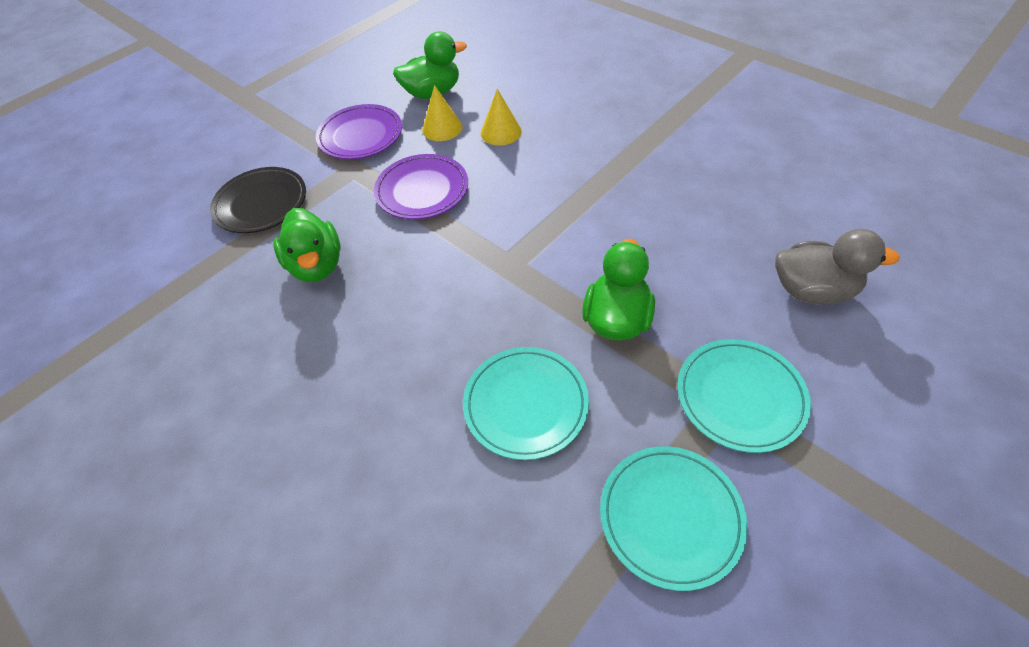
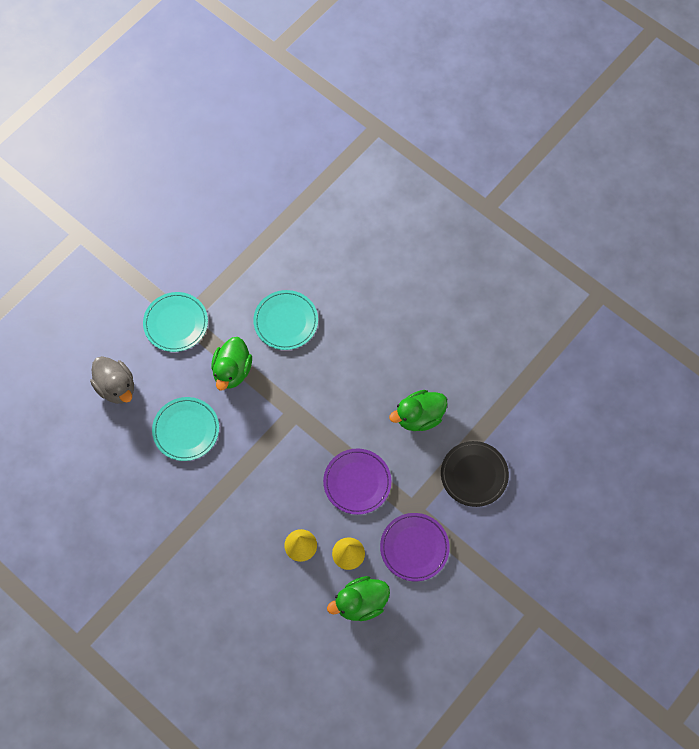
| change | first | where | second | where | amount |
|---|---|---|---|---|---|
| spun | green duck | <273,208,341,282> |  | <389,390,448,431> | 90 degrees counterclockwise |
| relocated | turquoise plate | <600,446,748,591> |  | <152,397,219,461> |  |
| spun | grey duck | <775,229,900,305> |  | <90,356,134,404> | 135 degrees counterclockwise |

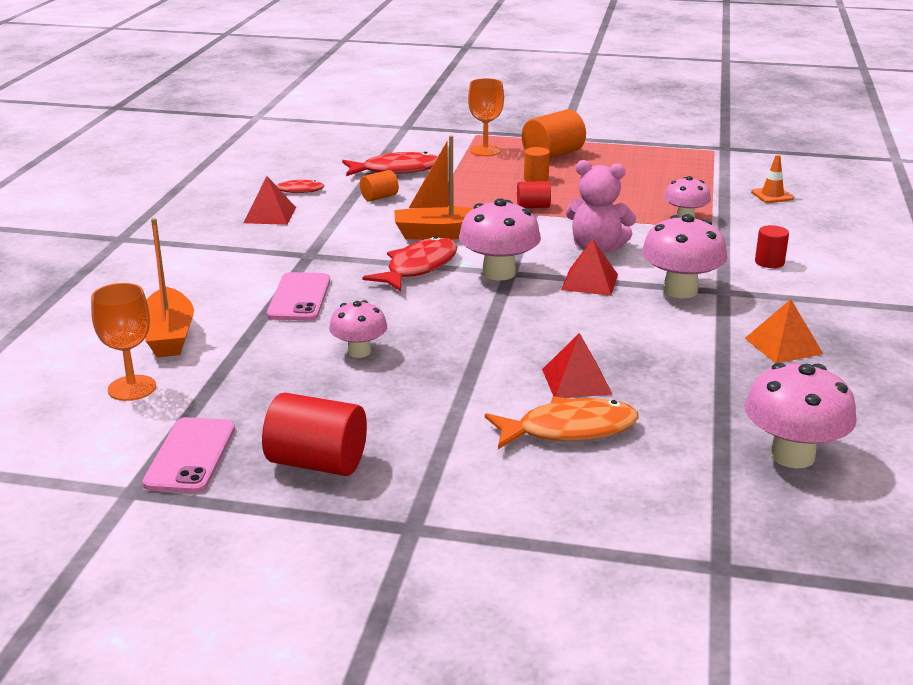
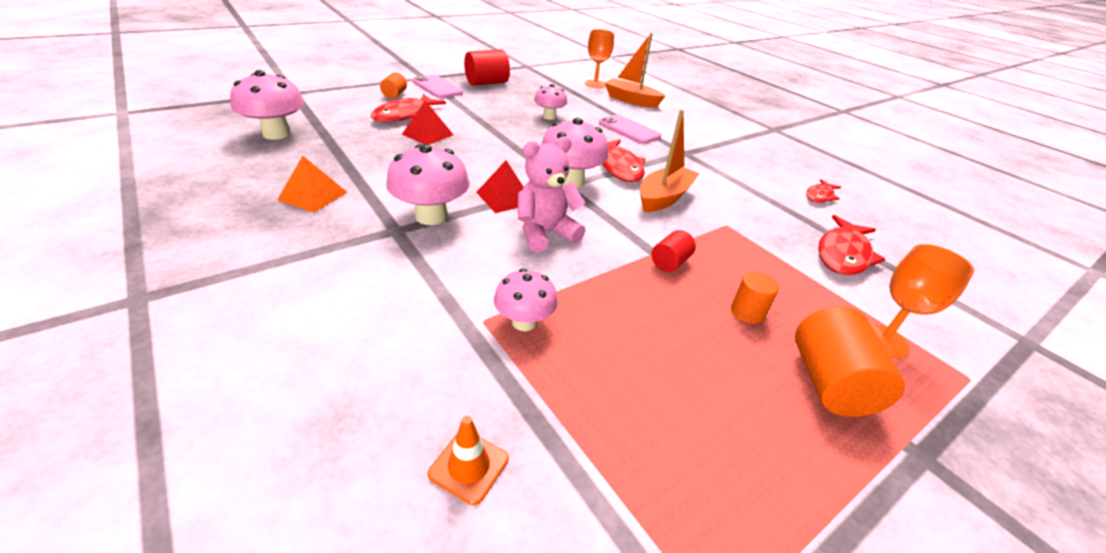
| change | first | where | second | where | amount |
|---|---|---|---|---|---|
| relocated | pink phone | <142,417,235,493> |  | <413,75,463,98> |  |
| missing | red pyramid | <243,176,296,225> |  |  |  |
| relocated | orange cylinder | <360,170,399,201> |  | <380,73,407,99> |  |
| colour | orange fish | <485,396,639,449> | red fish | <371,94,446,122> |  |
| missing | red cylinder | <755,225,789,268> |  |  |  |

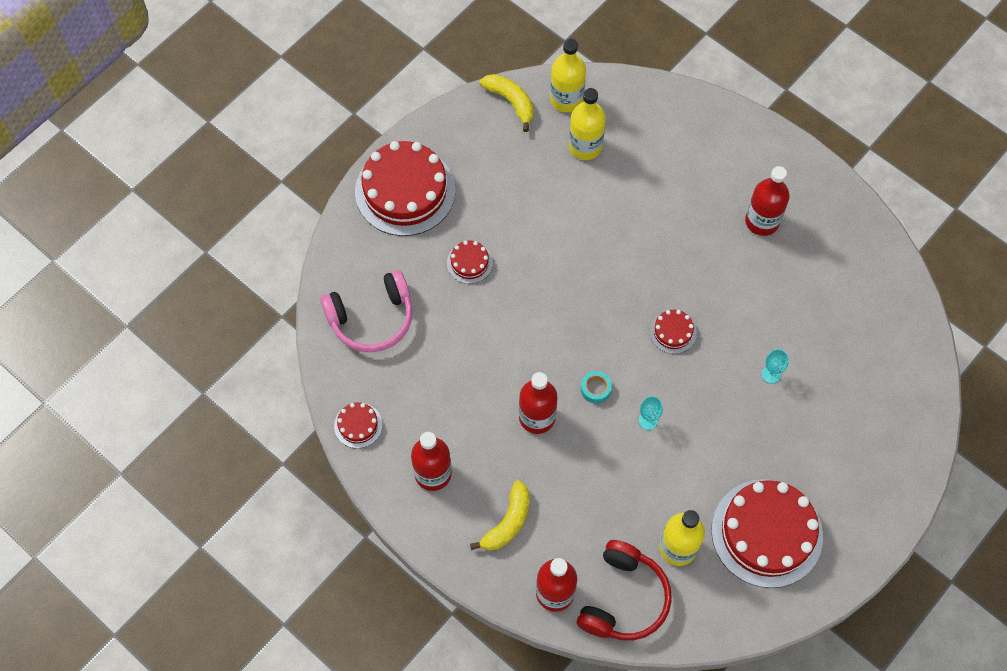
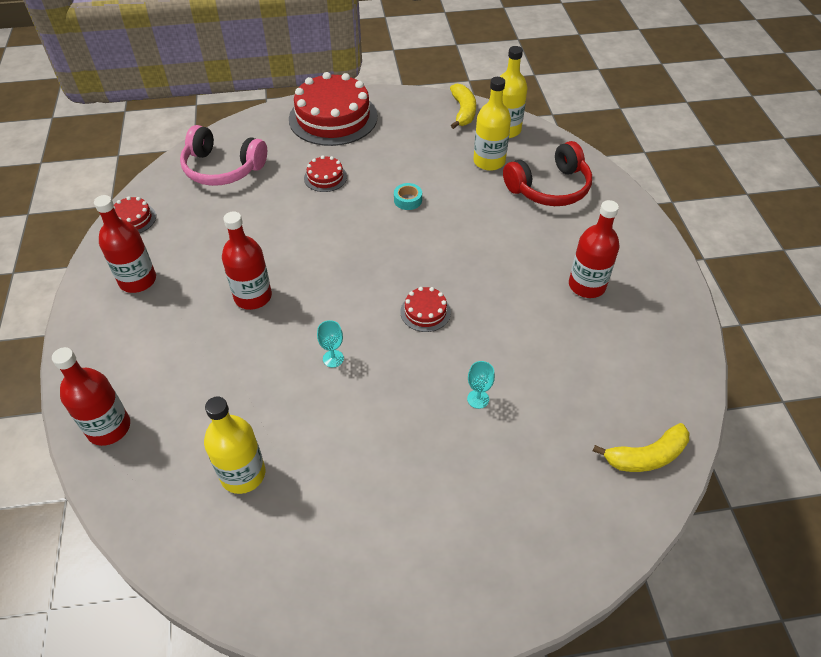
| change | first | where | second | where | amount |
|---|---|---|---|---|---|
| relocated | yellow banana | <470,480,529,551> |  | <593,423,689,472> |  |
| relocated | red headphones | <577,540,672,641> |  | <503,141,592,206> |  |
| relocated | turquoise tape | <581,371,612,404> |  | <394,183,422,210> |  |
| missing | red cake | <711,479,823,588> |  |  |  |

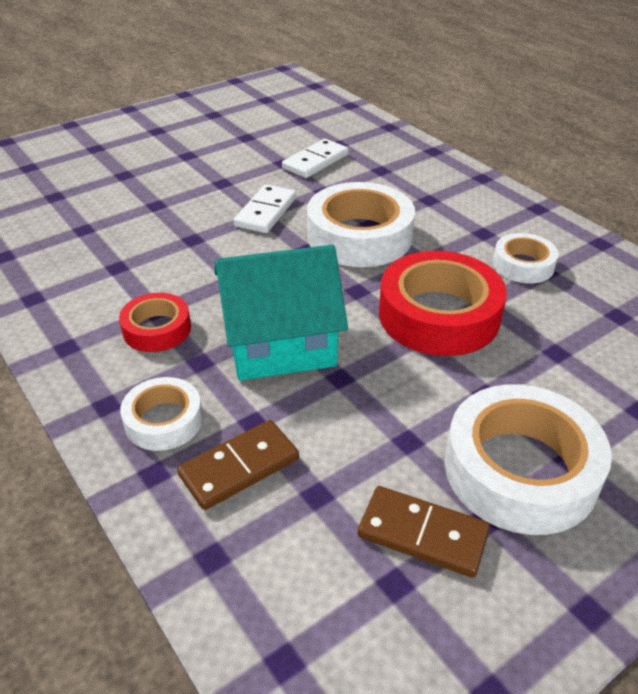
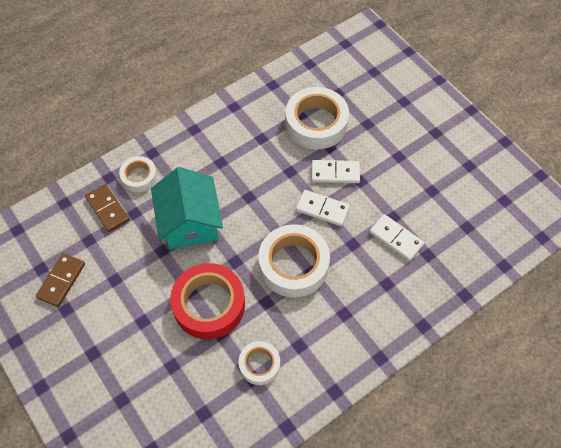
| change | first | where | second | where | amount |
|---|---|---|---|---|---|
| missing | red tape | <119,293,191,352> |  |  |  |
| relocated | white tape | <445,384,612,535> |  | <285,87,349,149> |  |
| appeared |  |  | white domino | <312,160,360,183> |  |

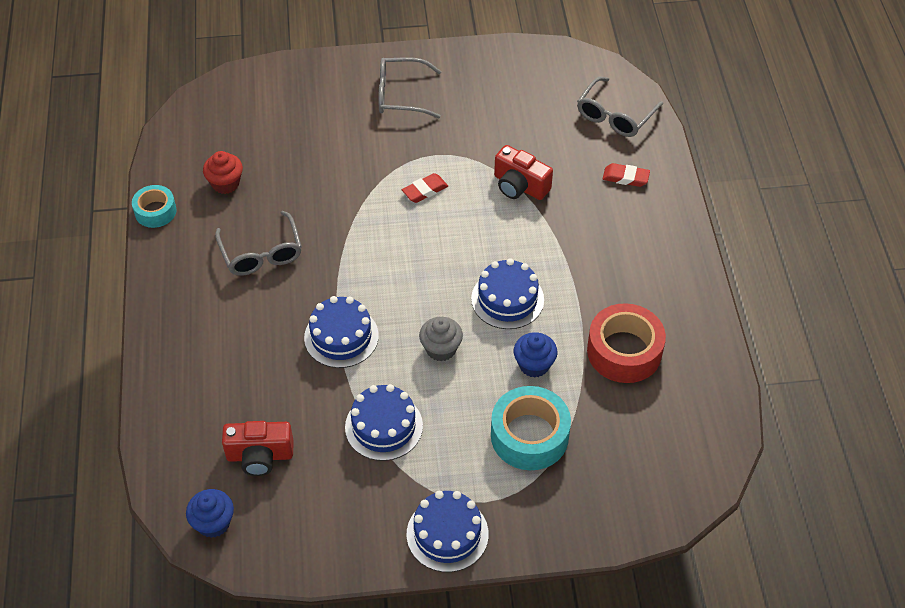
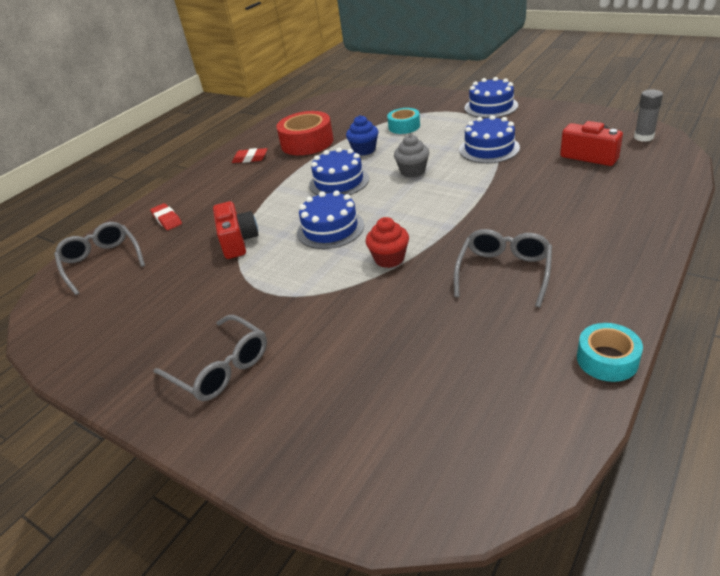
| change | first | where | second | where | amount |
|---|---|---|---|---|---|
| exchanged | blue cupcake | <186,489,234,538> | grey glue stick | <634,90,663,142> |  |
| relocated | red cupcake | <203,151,243,194> |  | <366,217,409,268> |  |
| relocated | blue cake | <304,296,379,368> |  | <297,190,364,249> |  |
| relocated | red eraser | <402,173,448,203> |  | <232,148,268,163> |  |
| size | turquoise tape | <491,386,571,470> |  | <387,108,420,134> | x0.60 |
| spun | grey glasses | <577,77,663,137> |  | <54,222,145,295> | 105 degrees counterclockwise |

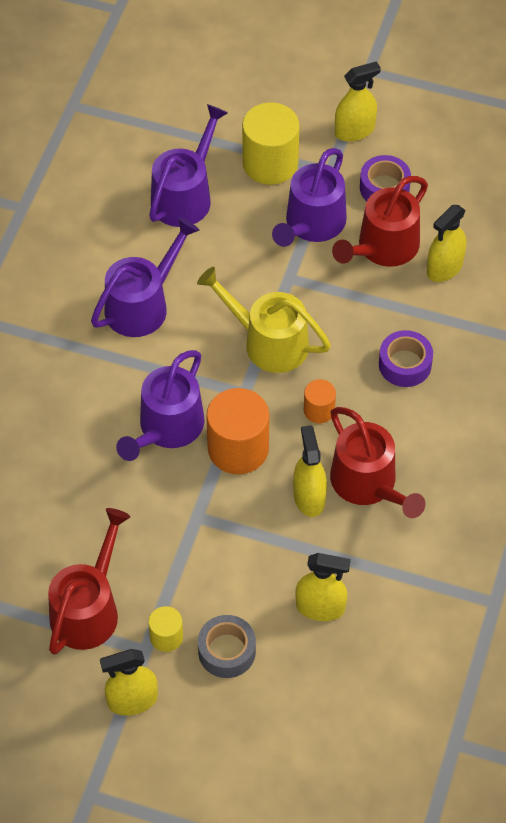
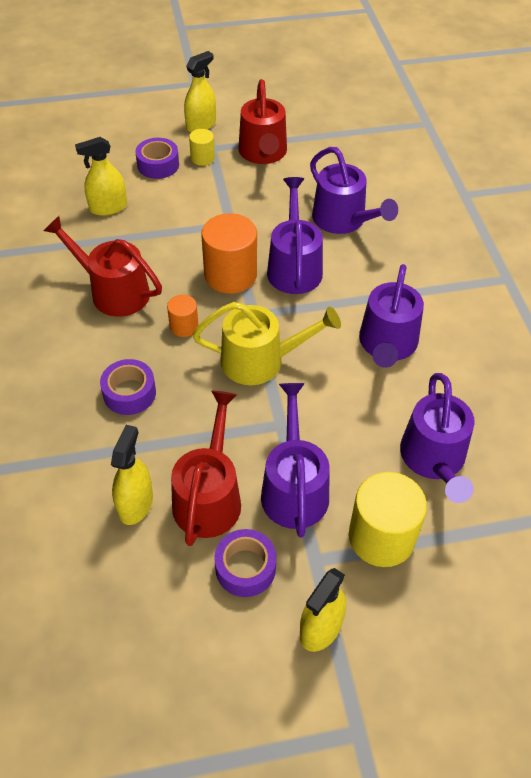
| change | first | where | second | where | amount |
|---|---|---|---|---|---|
| colour | grey tape | <198,615,256,678> | purple tape | <135,138,179,179> |  |
| missing | yellow spray bottle | <293,425,327,517> |  |  |  |
| appeared |  |  | purple watering can | <310,147,398,234> |  |

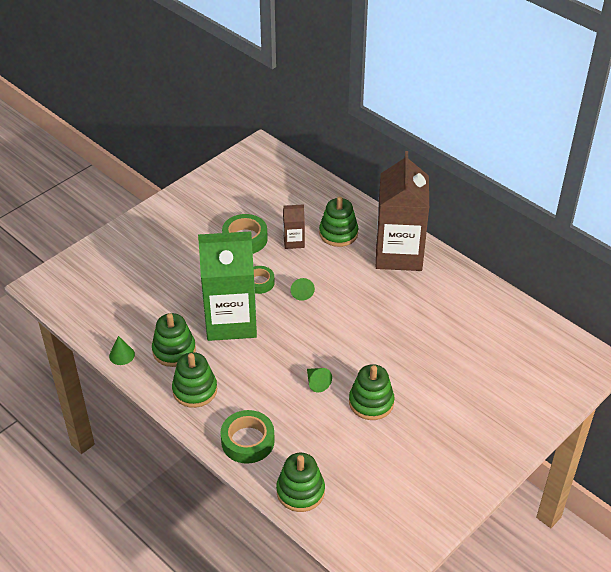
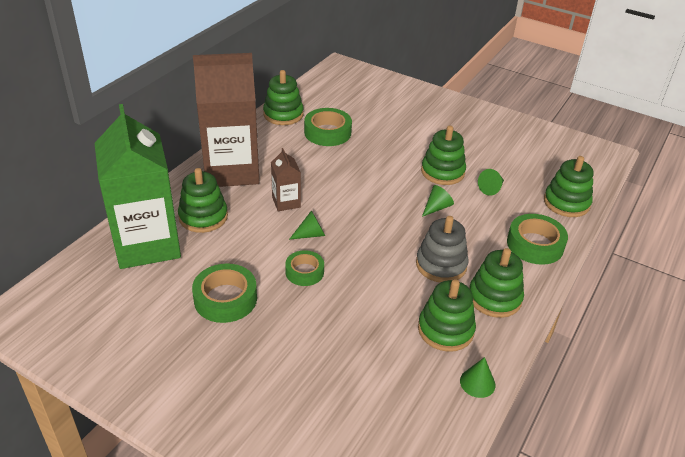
| change | first | where | second | where | amount |
|---|---|---|---|---|---|
| relocated | green carton | <198,231,257,341> |  | <95,104,181,269> |  |
| relocated | brown carton | <283,204,305,249> |  | <271,148,301,211> |  |
| appeared |  |  | green stacking toy | <263,70,304,125> |  |
| appeared |  |  | green tape | <304,108,352,146> |  |
| appeared |  |  | grey stacking toy | <416,216,469,283> |  |
| appeared |  |  | green cone | <478,169,504,196> |  |

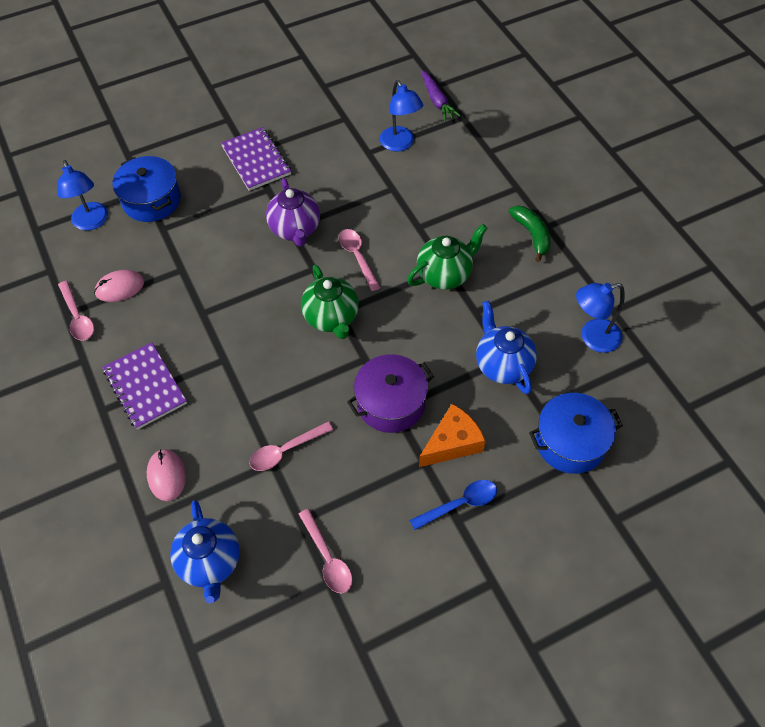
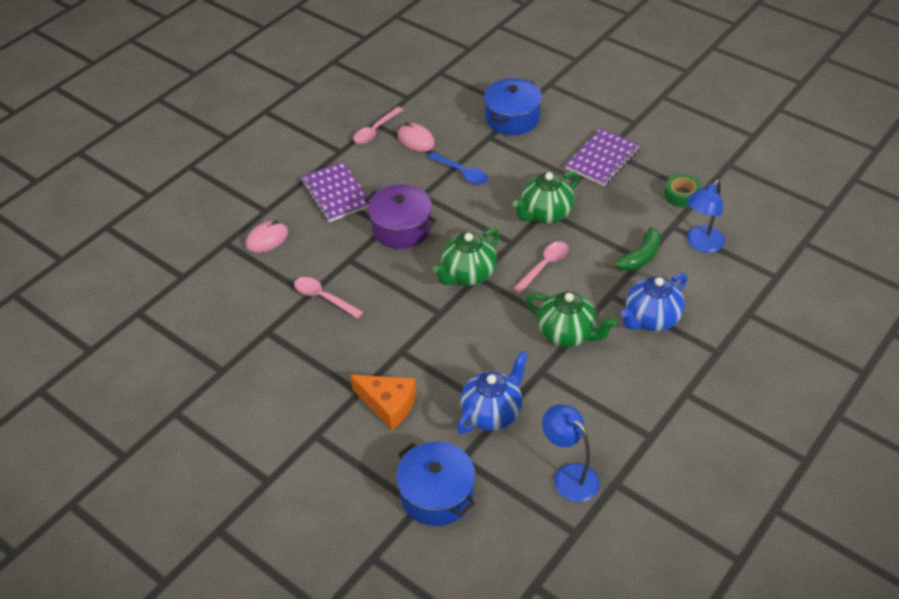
| change | first | where | second | where | amount |
|---|---|---|---|---|---|
| missing | blue lamp | <57,160,108,230> |  |  |  |
| spun | purple notebook | <102,342,187,430> |  | <301,162,370,222> | 60 degrees counterclockwise |
| relocated | blue teapot | <170,500,240,604> |  | <621,273,687,331> |  |
| colour | purple teapot | <266,178,320,246> | green teapot | <513,171,579,224> |  |
| missing | pink spoon | <299,509,352,593> |  |  |  |
| relocated | purple pot | <347,354,434,433> |  | <365,184,436,249> |  |
| relocated | blue spoon | <410,480,497,530> |  | <428,152,488,185> |  |
| missing | purple carrot | <421,70,461,122> |  |  |  |
| relocated | green banana | <509,205,551,262> |  | <607,228,661,271> |  |
| appeared |  |  | green tape | <664,174,701,208> |  |

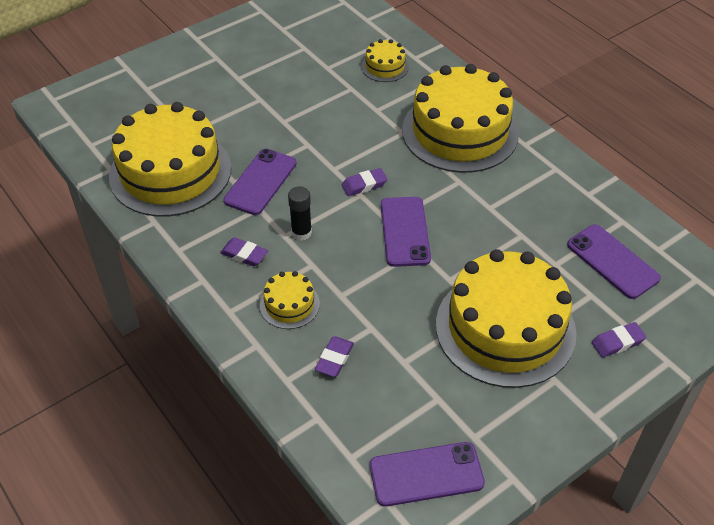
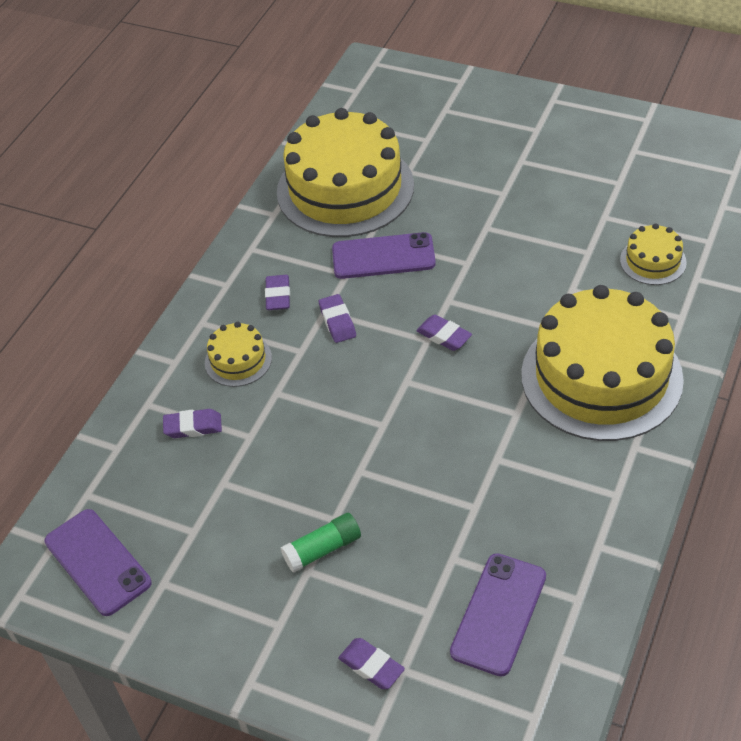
| change | first | where | second | where | amount |
|---|---|---|---|---|---|
| exchanged | black glue stick | <288,186,312,241> | purple eraser | <319,294,356,343> |  |
| missing | purple phone | <381,197,431,267> |  |  |  |
| exchanged | yellow cake | <436,249,577,388> | green glue stick | <281,513,361,573> |  |

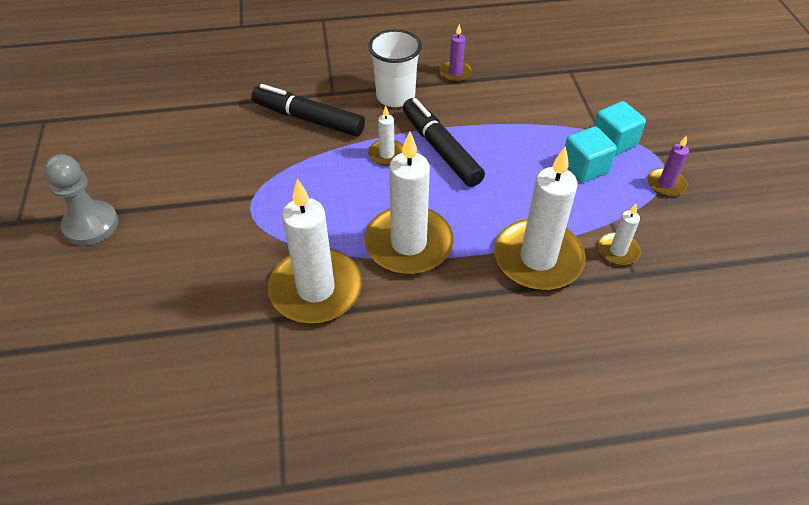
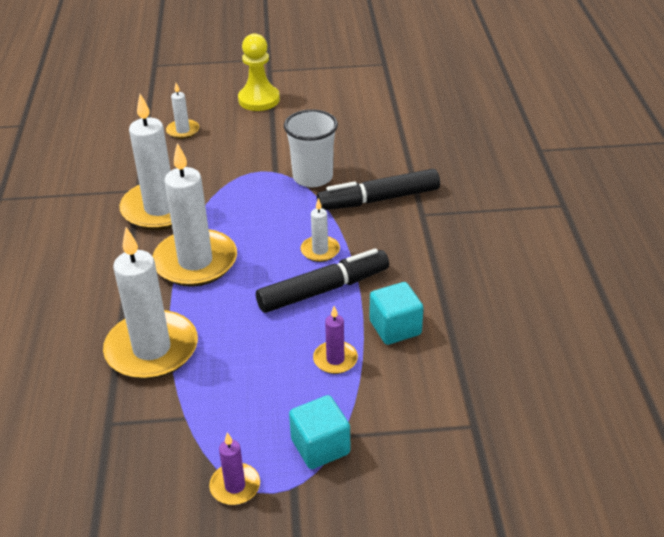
| change | first | where | second | where | amount |
|---|---|---|---|---|---|
| colour | grey pawn | <43,154,118,246> | yellow pawn | <238,34,280,111> |  |
| spun | black marker | <251,84,365,136> |  | <317,169,440,210> | 135 degrees counterclockwise |
| relocated | white cup | <368,29,422,107> |  | <284,109,338,187> |  |
| relocated | purple candle | <439,24,473,82> |  | <313,306,358,374> |  |
| relocated | turquoise cube | <565,126,617,183> |  | <370,282,423,345> |  |
| relocated | white candle | <598,204,641,265> |  | <166,83,199,139> |  |

